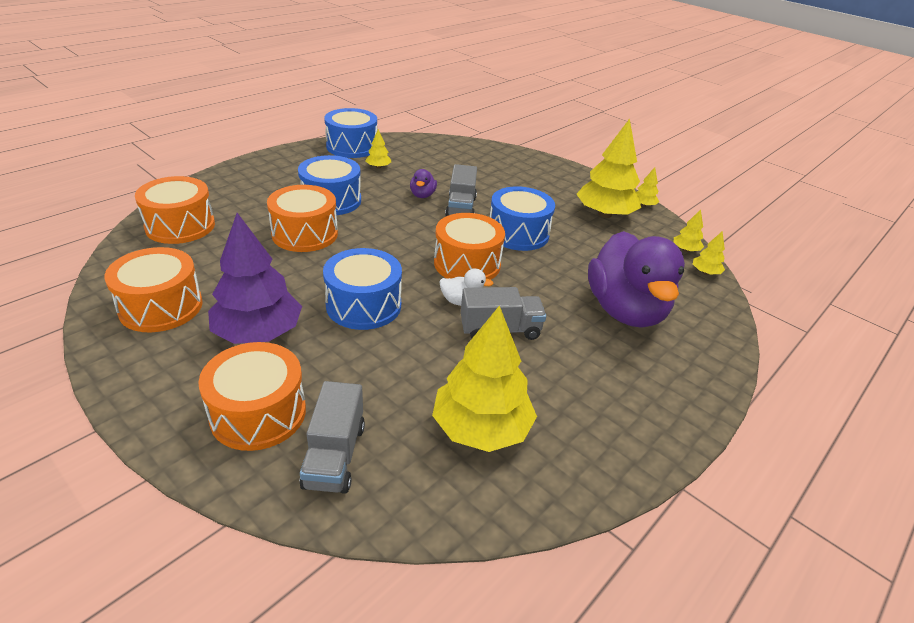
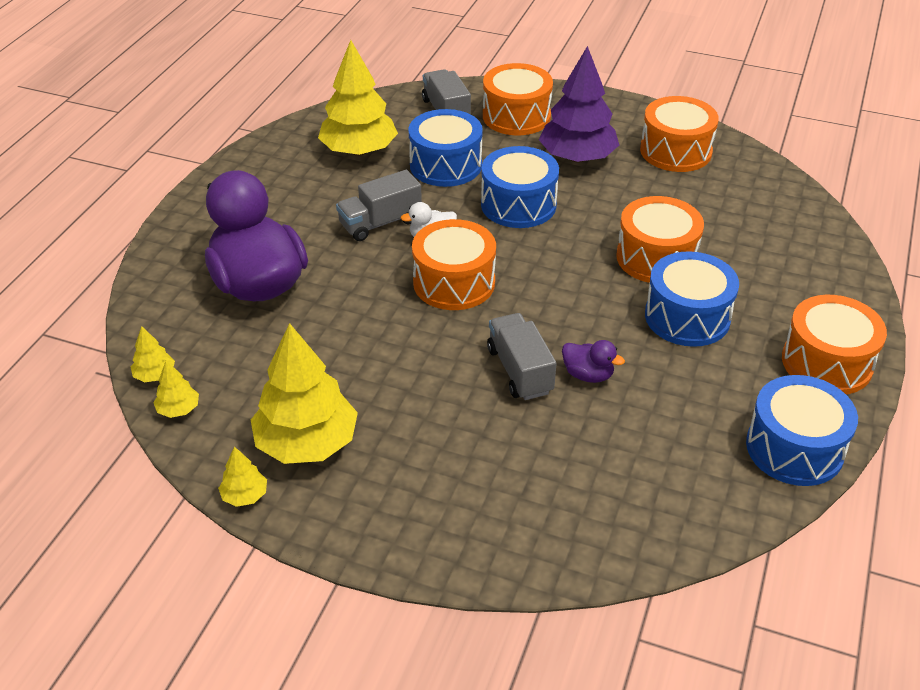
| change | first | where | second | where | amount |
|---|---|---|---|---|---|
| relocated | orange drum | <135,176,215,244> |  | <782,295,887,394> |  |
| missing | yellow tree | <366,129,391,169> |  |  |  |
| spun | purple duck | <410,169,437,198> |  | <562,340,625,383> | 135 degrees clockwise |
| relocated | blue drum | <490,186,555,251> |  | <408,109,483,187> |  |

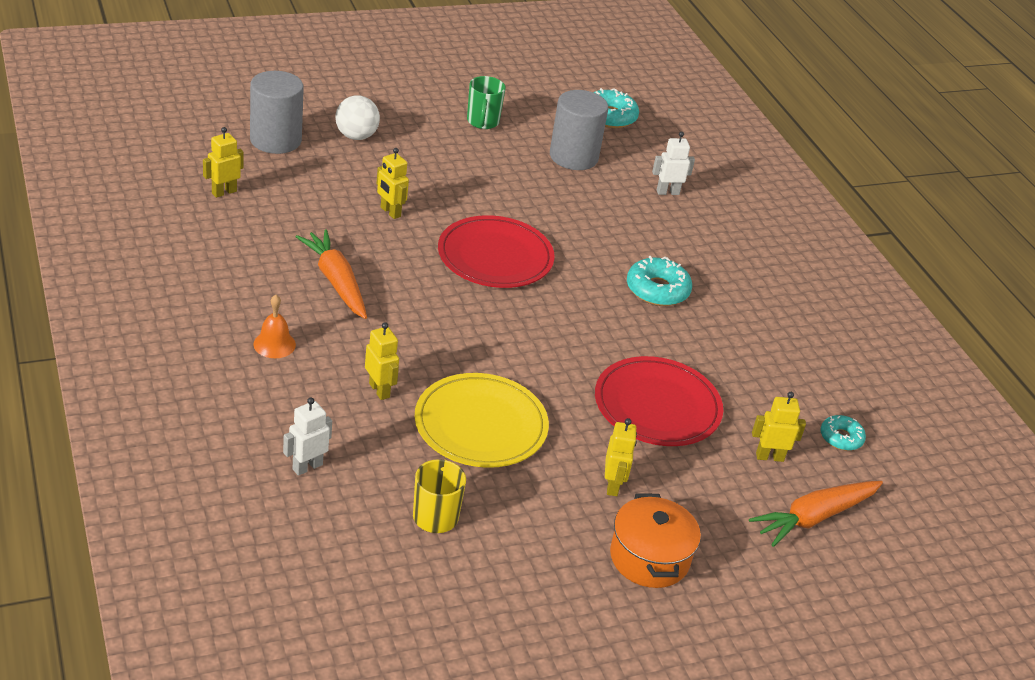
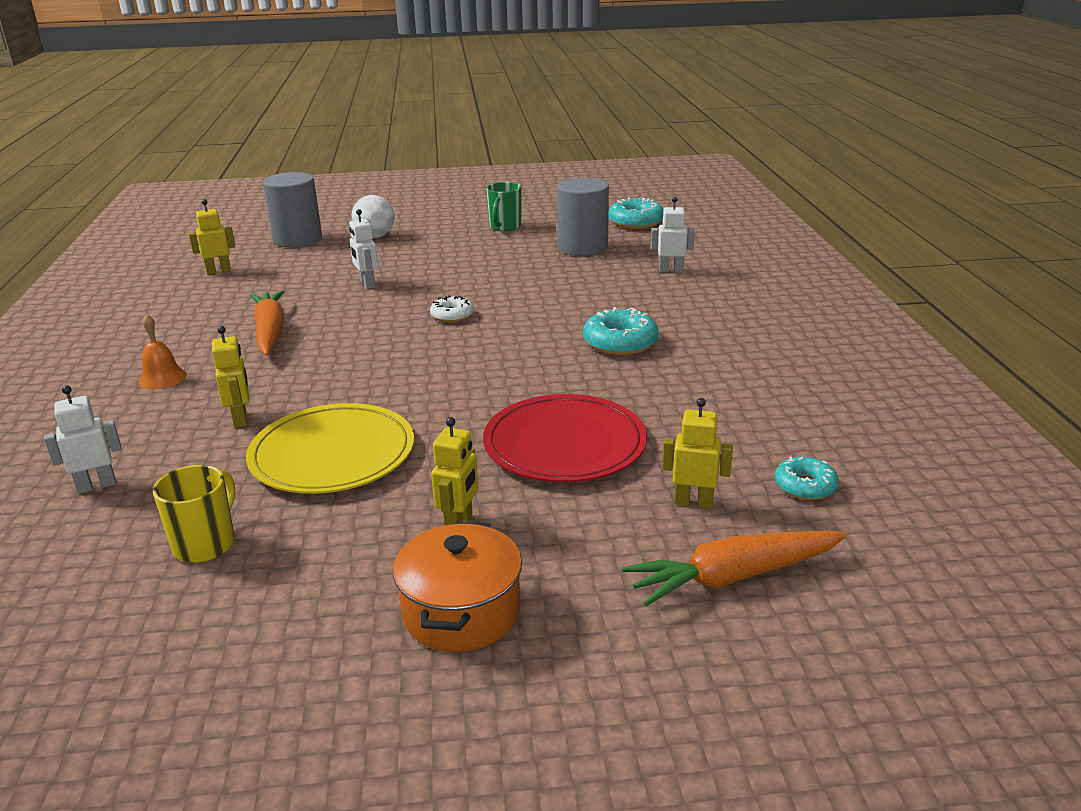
| change | first | where | second | where | amount |
|---|---|---|---|---|---|
| colour | yellow robot | <376,148,409,219> | white robot | <349,209,378,289> |  |
| exchanged | red plate | <438,215,555,288> | white donut | <430,295,474,322> |  |

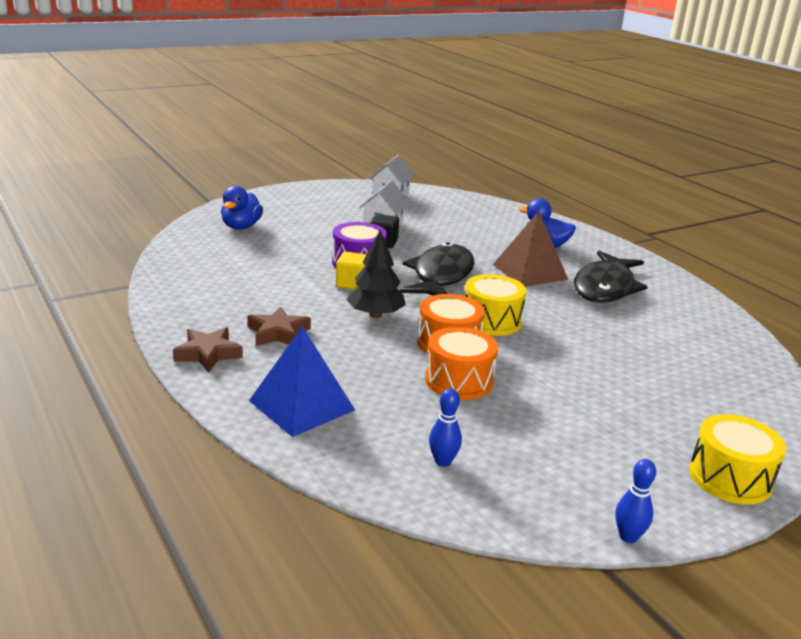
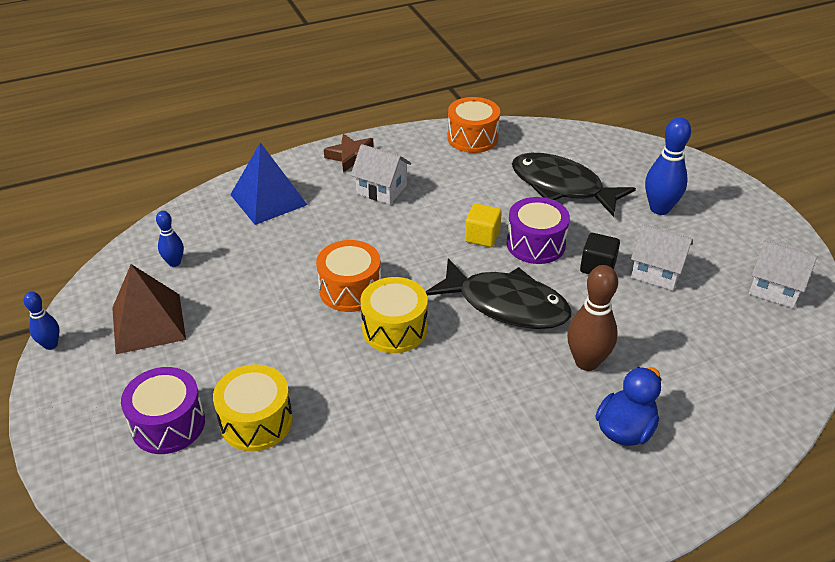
| change | first | where | second | where | amount |
|---|---|---|---|---|---|
| missing | blue duck | <221,186,263,230> |  |  |  |
| exchanged | brown star | <247,306,311,346> | white house | <351,144,411,205> |  |
| missing | black tree | <346,230,406,318> |  |  |  |
| relocated | orange drum | <425,327,498,400> |  | <447,97,500,153> |  |
| relocated | brown pyramid | <493,211,568,286> |  | <112,264,186,354> |  |
| relocated | black fish | <574,251,648,303> |  | <512,153,636,217> |  |
| relocated | yellow drum | <689,414,786,505> |  | <213,364,293,452> |  |
| appeared |  |  | purple drum | <121,367,205,454> |  |
| appeared |  |  | brown bowling pin | <567,265,618,371> |  |
| appeared |  |  | blue bowling pin | <645,117,691,215> |  |

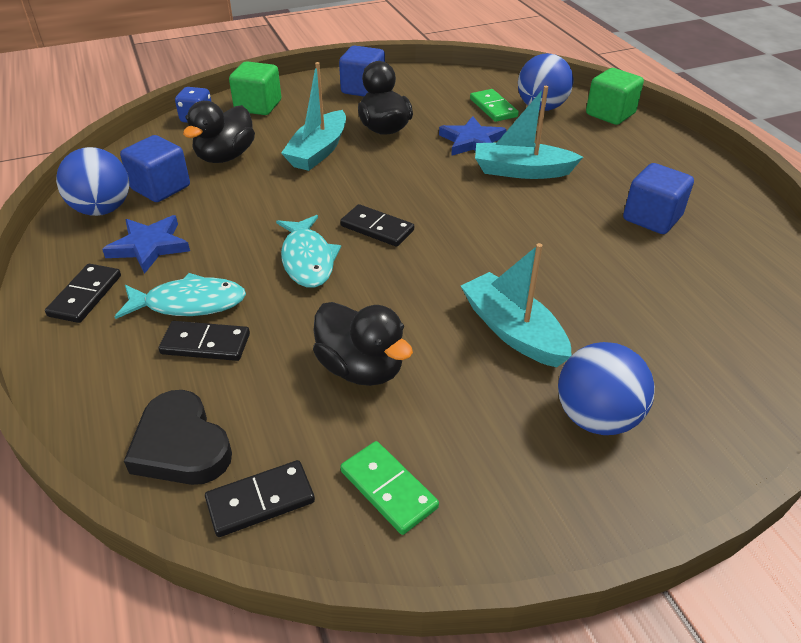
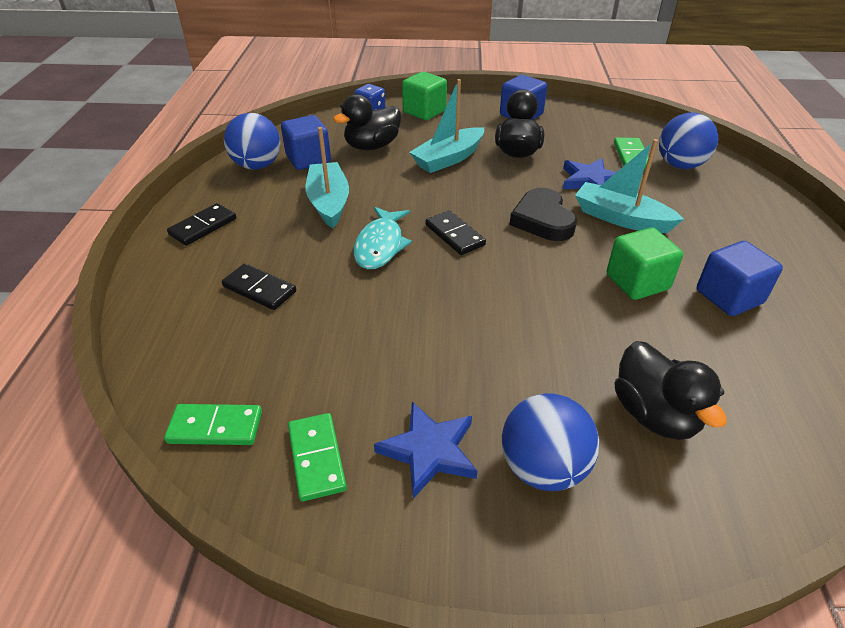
| change | first | where | second | where | amount |
|---|---|---|---|---|---|
| relocated | blue star | <102,215,190,274> |  | <374,402,478,499> |  |
| missing | turquoise fish | <115,273,246,319> |  |  |  |
| relocated | black heart | <124,390,232,485> |  | <510,188,577,241> |  |
| colour | black domino | <205,460,315,537> | green domino | <164,404,262,445> |  |
| relocated | black duck | <313,302,413,386> |  | <615,341,727,440> |  |
| relocated | turquoise boat | <461,243,572,367> |  | <306,127,349,228> |  |
| relocated | green cube | <586,68,644,125> |  | <607,228,683,300> |  |

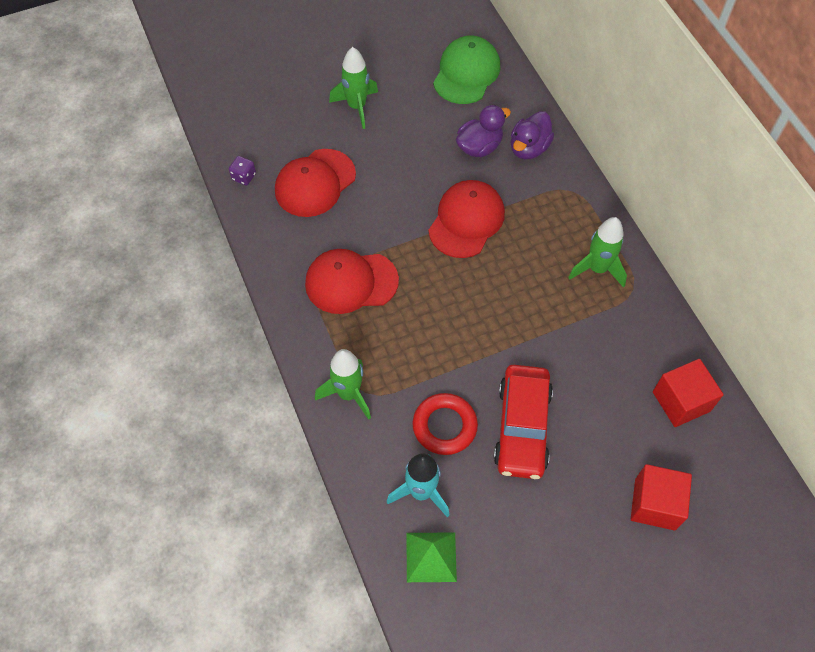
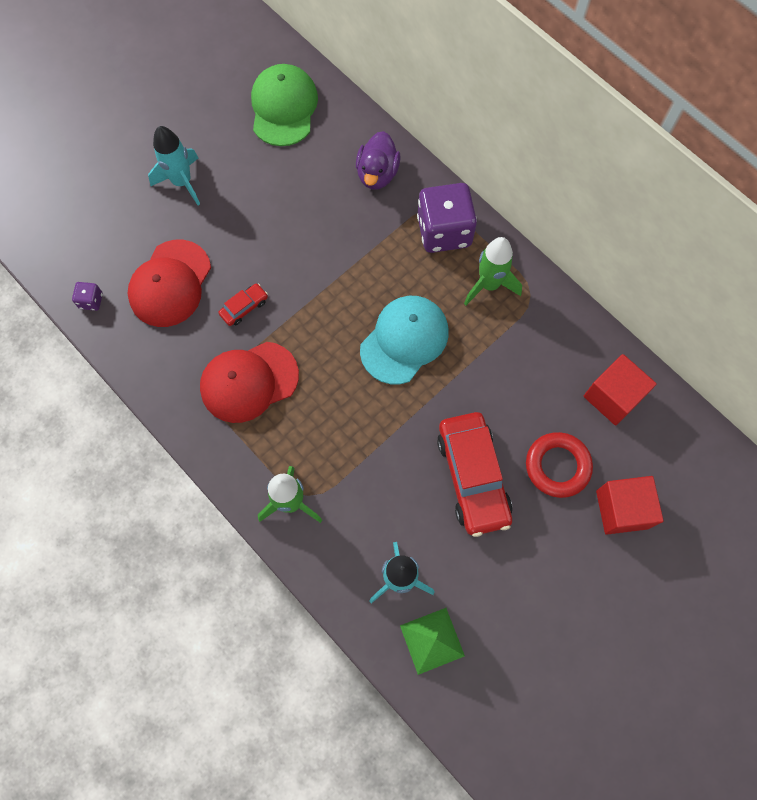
| change | first | where | second | where | amount |
|---|---|---|---|---|---|
| colour | green rocket | <329,47,378,129> | turquoise rocket | <148,126,200,206> |  |
| relocated | red ring | <412,393,478,455> |  | <526,432,593,498> |  |
| missing | red cap | <428,180,505,258> |  |  |  |
| missing | purple duck | <456,105,511,157> |  |  |  |
| appeared |  |  | red car | <219,284,268,326> |  |
| appeared |  |  | turquoise cap | <360,296,449,384> |  |
| appeared |  |  | purple dice | <417,183,477,253> |  |

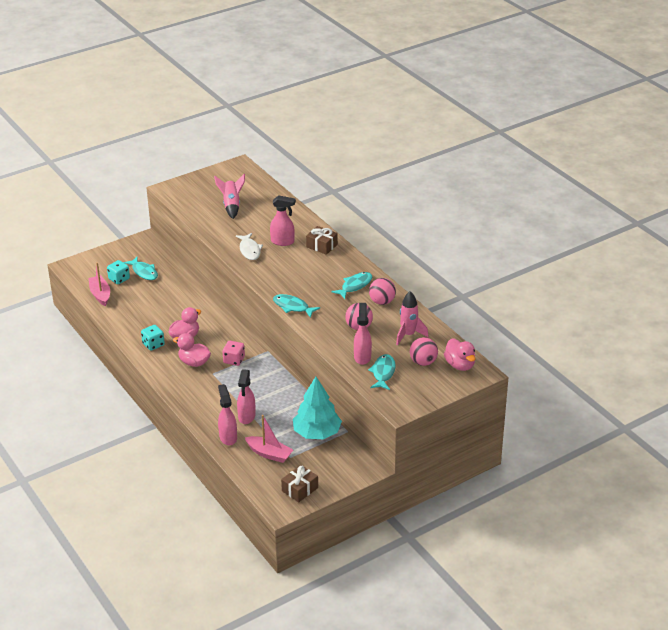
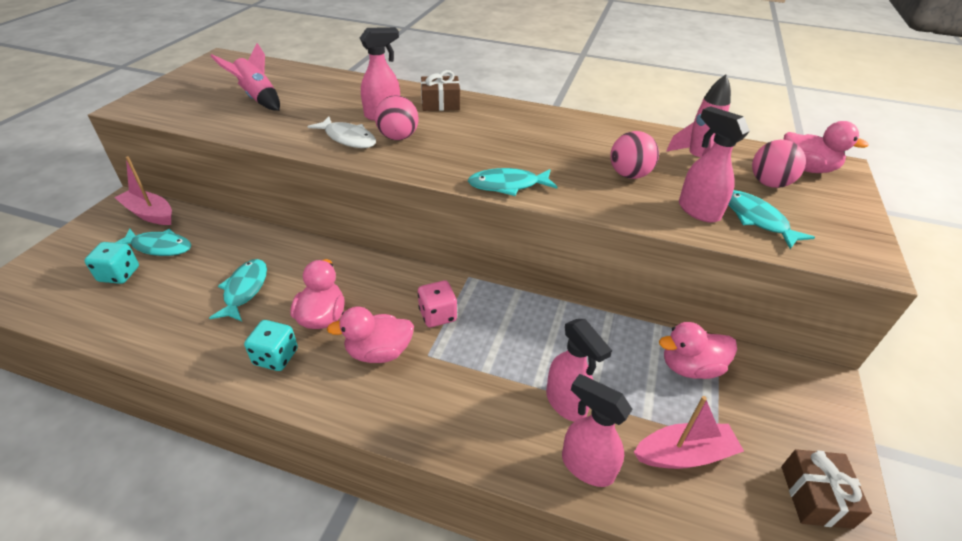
| change | first | where | second | where | amount |
|---|---|---|---|---|---|
| relocated | pink boat | <88,262,110,306> |  | <114,156,172,225> |  |
| exchanged | turquoise tree | <293,377,342,439> | pink duck | <659,322,737,379> |  |
| relocated | turquoise fish | <331,272,372,299> |  | <209,259,267,321> |  |
| relocated | pink ball | <369,278,396,305> |  | <375,95,419,140> |  |

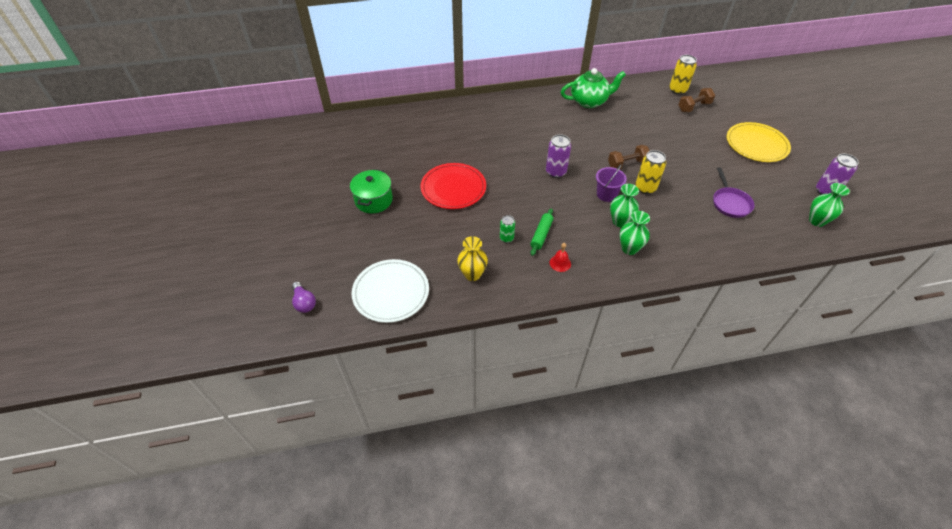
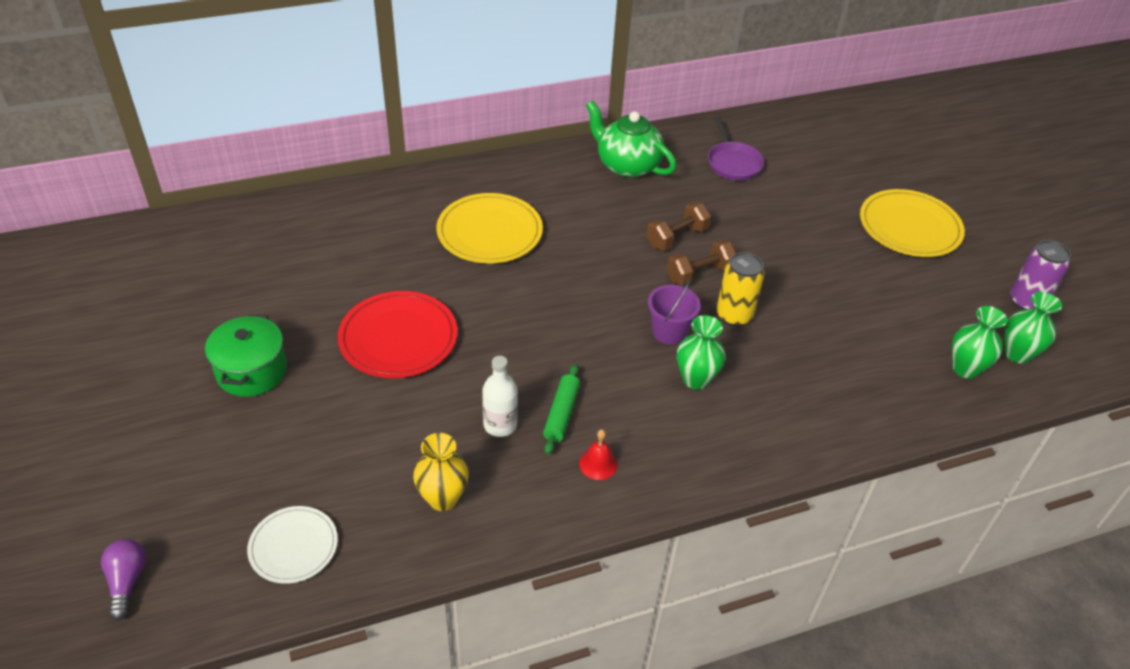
| change | first | where | second | where | amount |
|---|---|---|---|---|---|
| spun | purple light bulb | <292,282,316,313> |  | <101,539,146,620> | 150 degrees counterclockwise |
| size | white plate | <352,259,429,323> |  | <247,506,338,584> | x0.62 |
| exchanged | green can | <500,215,515,243> | white bottle | <482,356,518,437> |  |
| missing | purple can | <546,134,571,178> |  |  |  |
| spun | green teapot | <561,68,626,108> |  | <586,100,676,178> | 120 degrees counterclockwise |
| relocated | green vase | <620,211,650,255> |  | <952,306,1007,379> |  |
| missing | yellow can | <669,55,697,95> |  |  |  |
| relocated | brown dumbbell | <678,88,715,112> |  | <646,202,711,251> |  |
| relocated | purple pan | <713,167,754,218> |  | <708,116,764,181> |  |
| appeared |  |  | yellow plate | <436,193,543,264> |  |

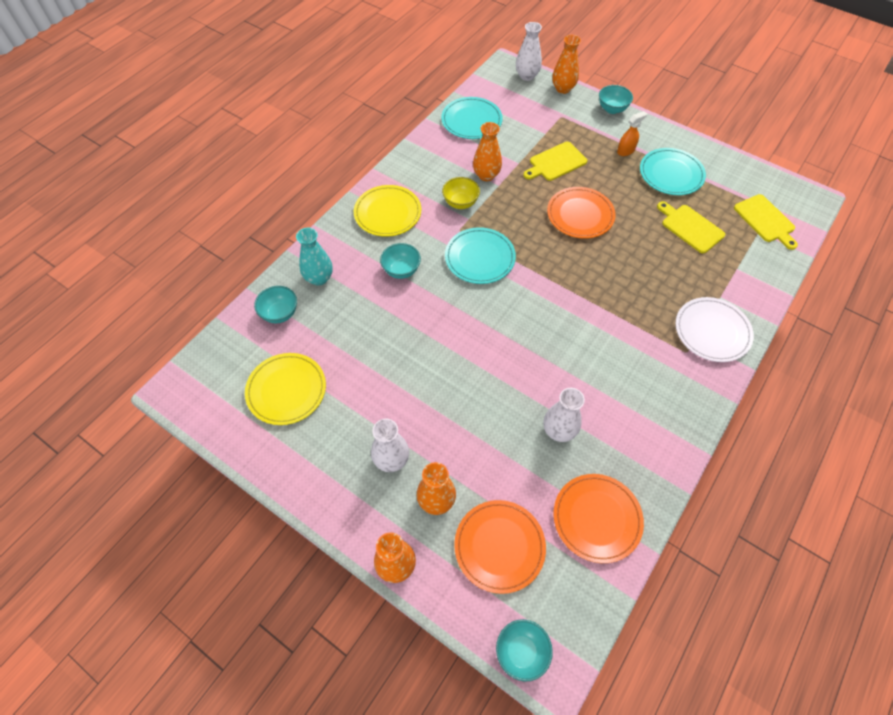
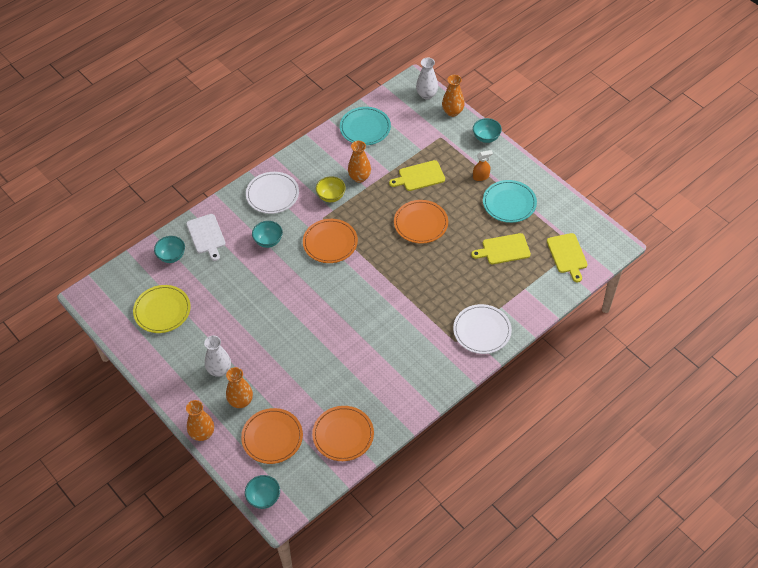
| change | first | where | second | where | amount |
|---|---|---|---|---|---|
| exchanged | turquoise vase | <296,228,333,286> | white cutting board | <186,214,226,261> |  |
| colour | yellow plate | <354,185,421,237> | white plate | <246,172,299,214> |  |
| colour | turquoise plate | <445,227,516,284> | orange plate | <303,219,358,263> |  |
| missing | white vase | <544,388,585,442> |  |  |  |
| spun | yellow cutting board | <657,201,725,253> |  | <471,233,531,264> | 75 degrees counterclockwise |

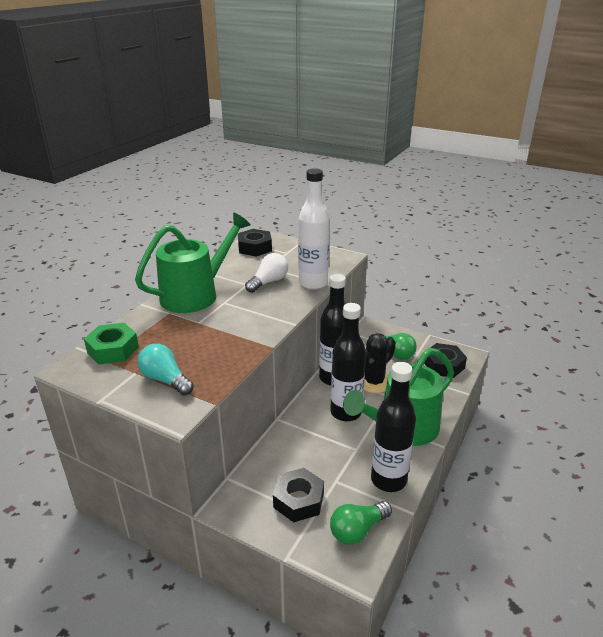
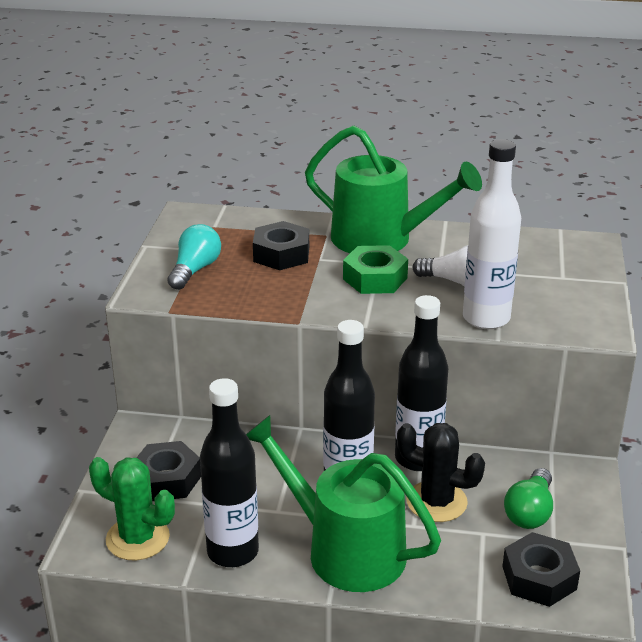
| change | first | where | second | where | amount |
|---|---|---|---|---|---|
| relocated | green nut | <84,323,139,364> |  | <343,245,408,294> |  |
| relocated | black nut | <238,229,272,257> |  | <253,221,309,270> |  |
| exchanged | green light bulb | <330,501,392,545> | green cactus | <89,457,175,560> |  |

